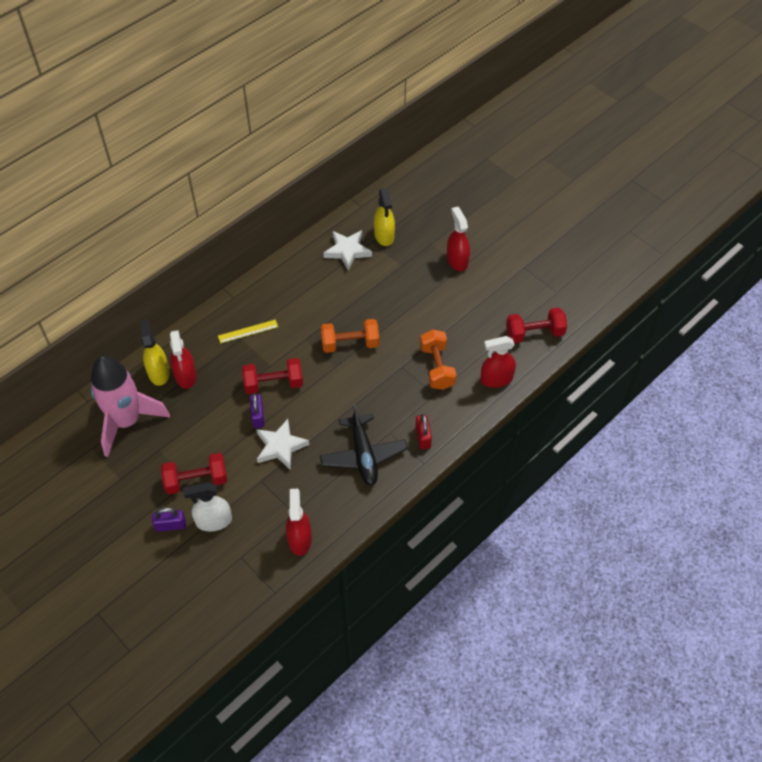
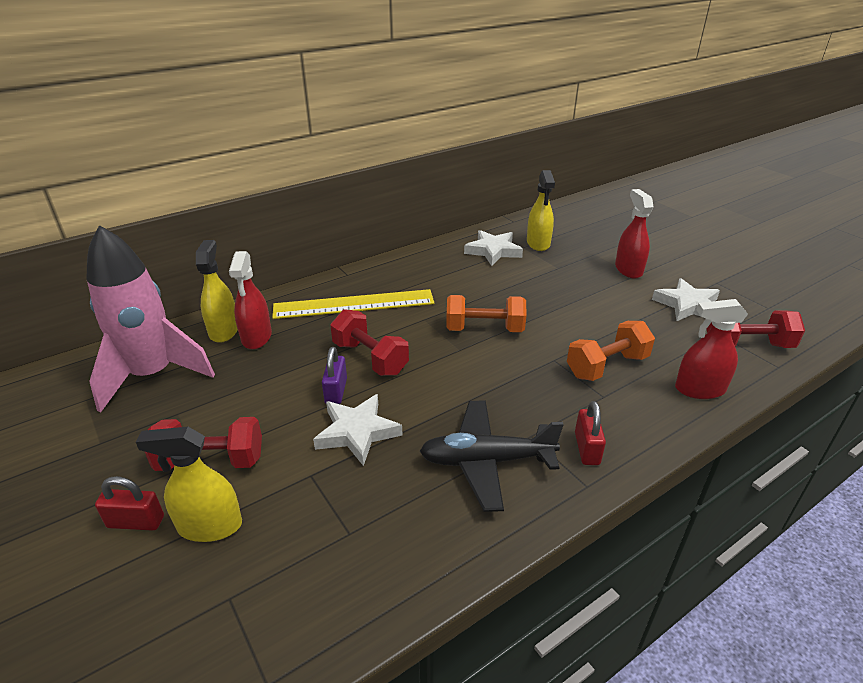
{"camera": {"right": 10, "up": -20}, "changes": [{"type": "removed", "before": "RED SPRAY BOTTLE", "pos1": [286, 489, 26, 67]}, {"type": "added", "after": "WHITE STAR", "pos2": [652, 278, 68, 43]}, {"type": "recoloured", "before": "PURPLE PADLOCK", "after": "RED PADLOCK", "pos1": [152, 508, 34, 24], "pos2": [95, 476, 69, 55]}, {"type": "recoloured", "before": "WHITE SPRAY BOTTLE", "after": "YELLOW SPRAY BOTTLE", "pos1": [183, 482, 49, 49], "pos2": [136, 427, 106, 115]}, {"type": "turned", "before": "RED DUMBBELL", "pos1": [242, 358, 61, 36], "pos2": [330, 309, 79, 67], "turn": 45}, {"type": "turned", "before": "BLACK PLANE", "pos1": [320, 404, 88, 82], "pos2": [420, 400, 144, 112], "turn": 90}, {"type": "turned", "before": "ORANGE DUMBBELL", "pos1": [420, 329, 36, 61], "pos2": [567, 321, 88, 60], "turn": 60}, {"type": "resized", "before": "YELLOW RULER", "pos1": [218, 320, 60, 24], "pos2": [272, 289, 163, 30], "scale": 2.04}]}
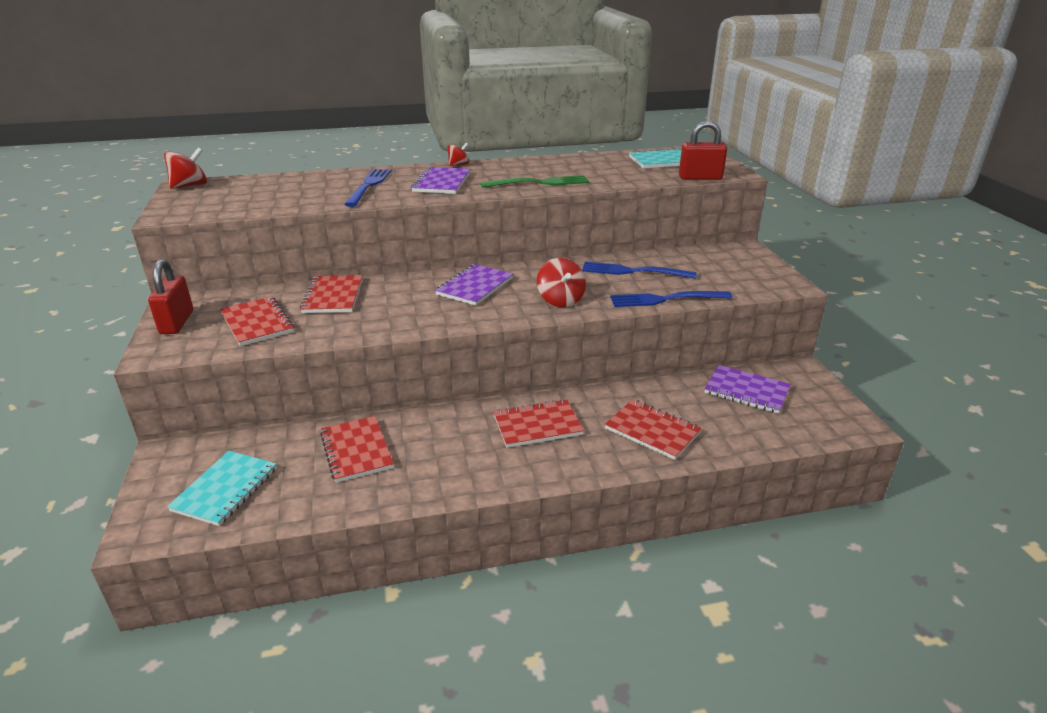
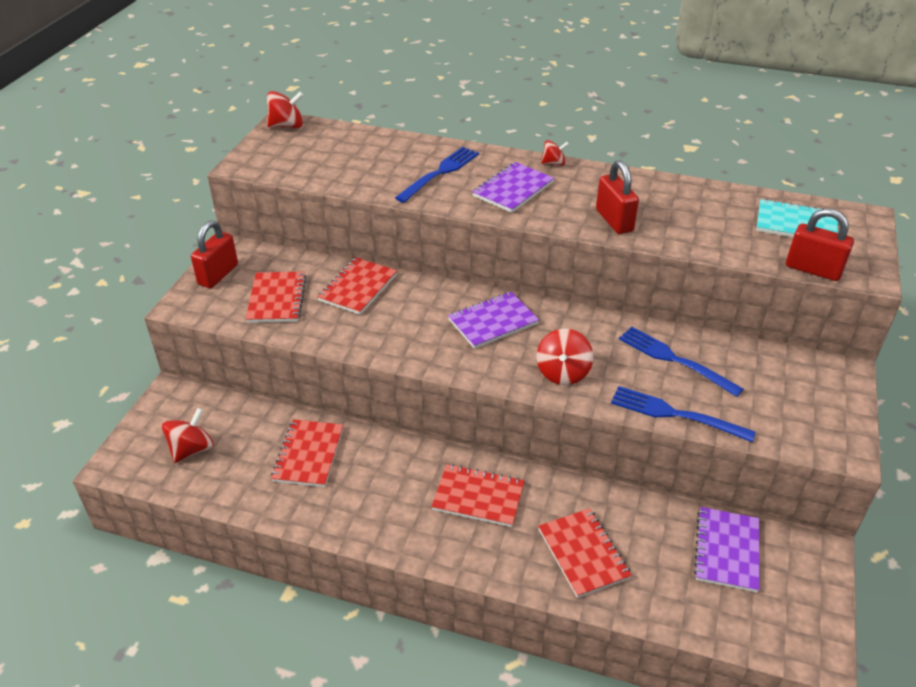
{"camera": {"right": 30, "up": 10}, "changes": [{"type": "replaced", "before": "TURQUOISE NOTEBOOK", "after": "RED SPINNING TOP", "pos1": [167, 451, 110, 75], "pos2": [162, 408, 52, 55]}, {"type": "replaced", "before": "GREEN FORK", "after": "RED PADLOCK", "pos1": [480, 175, 109, 13], "pos2": [596, 160, 43, 74]}, {"type": "turned", "before": "PURPLE NOTEBOOK", "pos1": [704, 365, 87, 49], "pos2": [694, 507, 65, 86], "turn": 45}]}
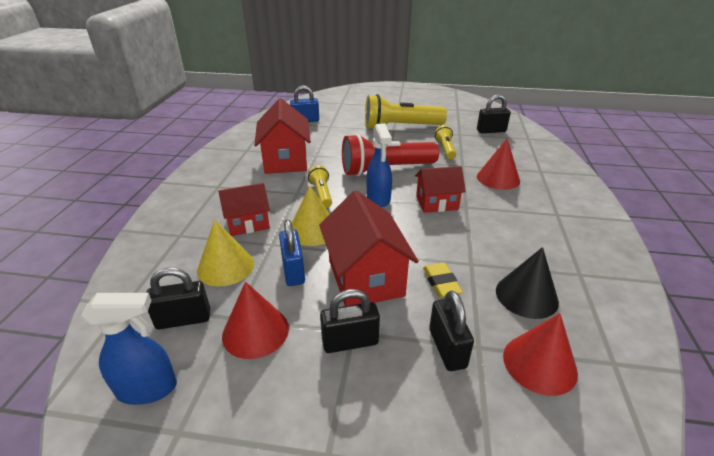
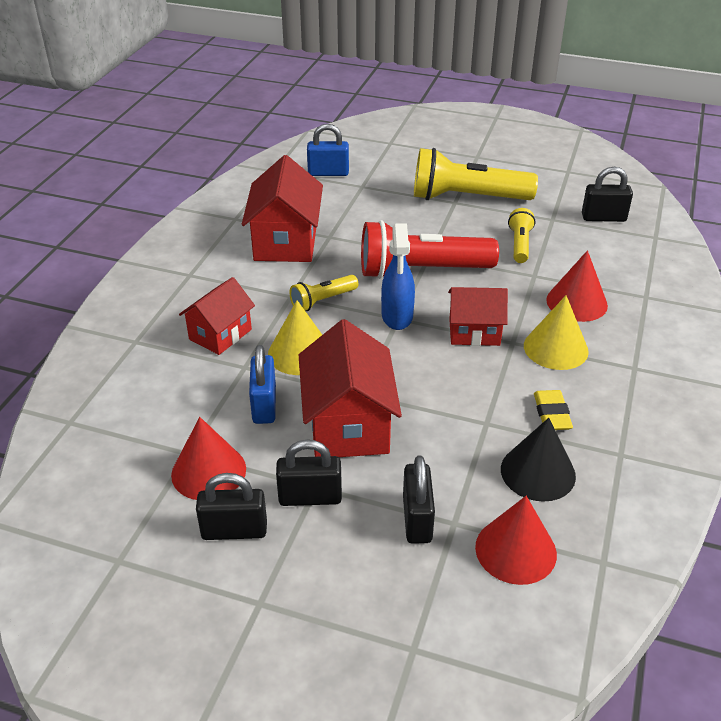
{"camera": {"right": 10, "up": 5}, "changes": [{"type": "removed", "before": "BLUE SPRAY BOTTLE", "pos1": [81, 293, 96, 112]}, {"type": "moved", "before": "BLACK PADLOCK", "pos1": [146, 267, 64, 62], "pos2": [196, 473, 71, 67]}, {"type": "moved", "before": "YELLOW CONE", "pos1": [197, 220, 57, 66], "pos2": [524, 295, 65, 75]}, {"type": "moved", "before": "YELLOW ERASER", "pos1": [423, 263, 40, 35], "pos2": [534, 390, 39, 40]}, {"type": "turned", "before": "RED HOUSE", "pos1": [218, 183, 52, 53], "pos2": [179, 277, 76, 78], "turn": -45}, {"type": "turned", "before": "YELLOW FLASHLIGHT", "pos1": [308, 165, 24, 43], "pos2": [290, 275, 68, 36], "turn": -120}]}
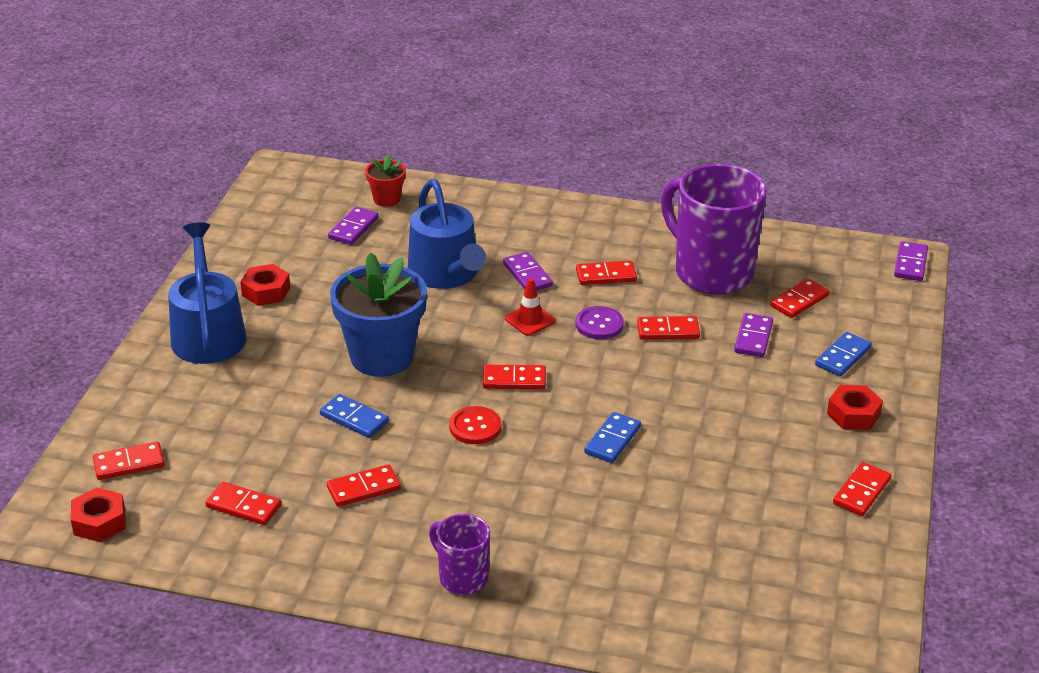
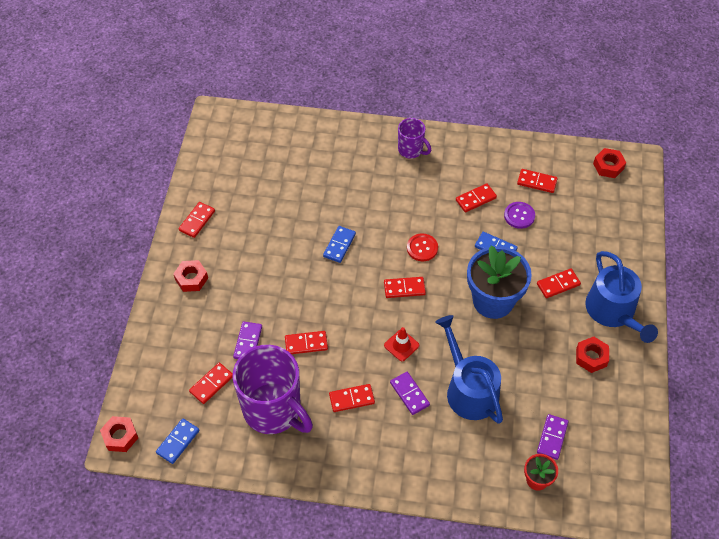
{"camera": {"right": 175, "up": 20}, "changes": [{"type": "moved", "before": "RED DOMINO", "pos1": [93, 442, 72, 38], "pos2": [537, 269, 44, 29]}, {"type": "moved", "before": "PURPLE BUTTON", "pos1": [575, 306, 49, 33], "pos2": [504, 202, 31, 27]}, {"type": "moved", "before": "BLUE DOMINO", "pos1": [815, 332, 57, 45], "pos2": [156, 418, 43, 46]}, {"type": "replaced", "before": "PURPLE DOMINO", "after": "RED NUT", "pos1": [894, 241, 34, 40], "pos2": [100, 416, 38, 36]}]}
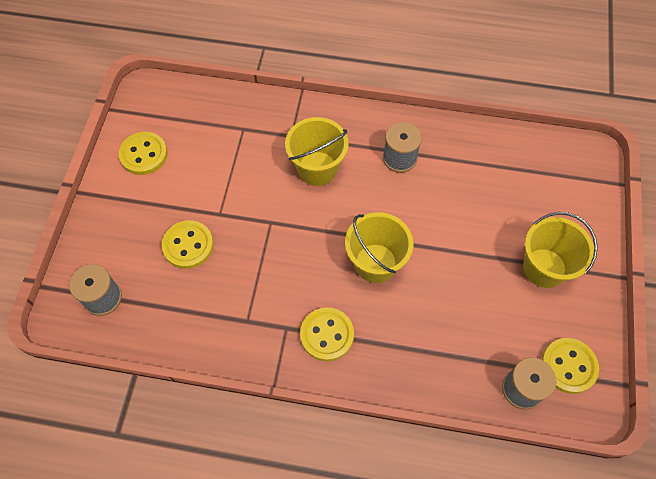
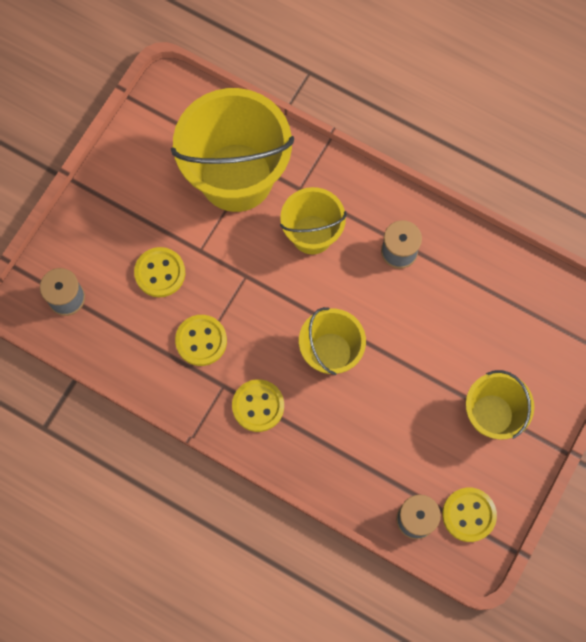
{"camera": {"right": 20, "up": 10}, "changes": [{"type": "added", "after": "YELLOW BUCKET", "pos2": [171, 88, 123, 124]}, {"type": "moved", "before": "YELLOW BUTTON", "pos1": [119, 132, 49, 43], "pos2": [175, 315, 52, 51]}]}
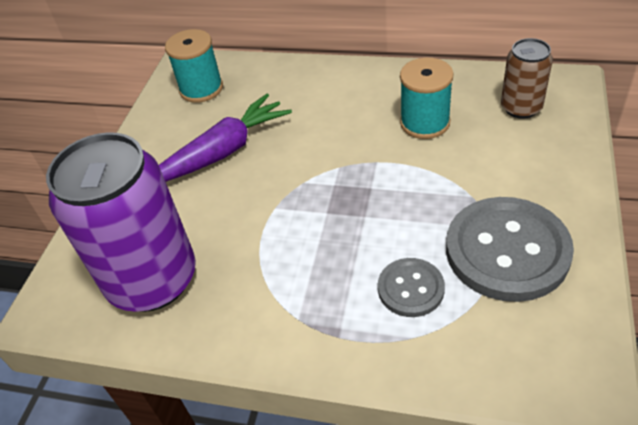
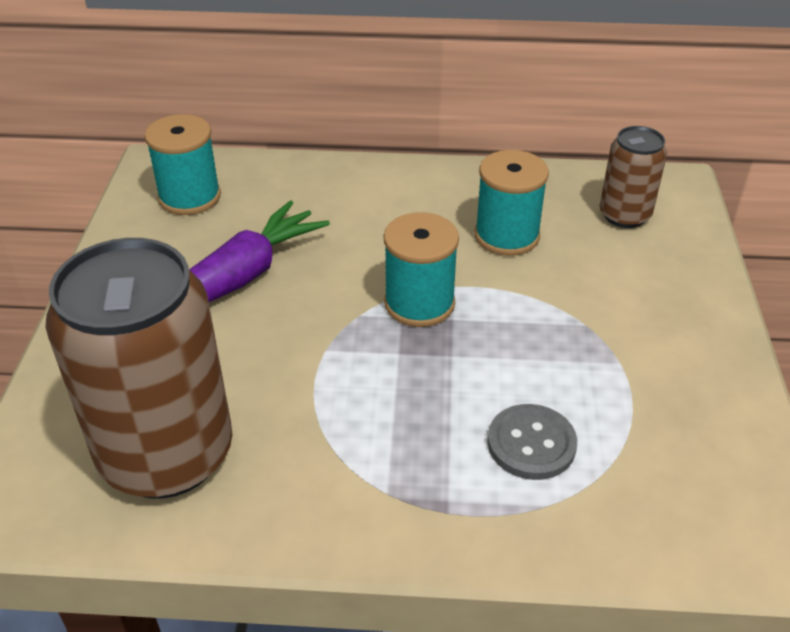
{"camera": {"right": -15, "up": -5}, "changes": [{"type": "removed", "before": "GREY BUTTON", "pos1": [446, 197, 128, 105]}, {"type": "added", "after": "TURQUOISE SPOOL", "pos2": [384, 212, 75, 115]}, {"type": "recoloured", "before": "PURPLE CAN", "after": "BROWN CAN", "pos1": [46, 132, 150, 180], "pos2": [45, 238, 188, 261]}]}
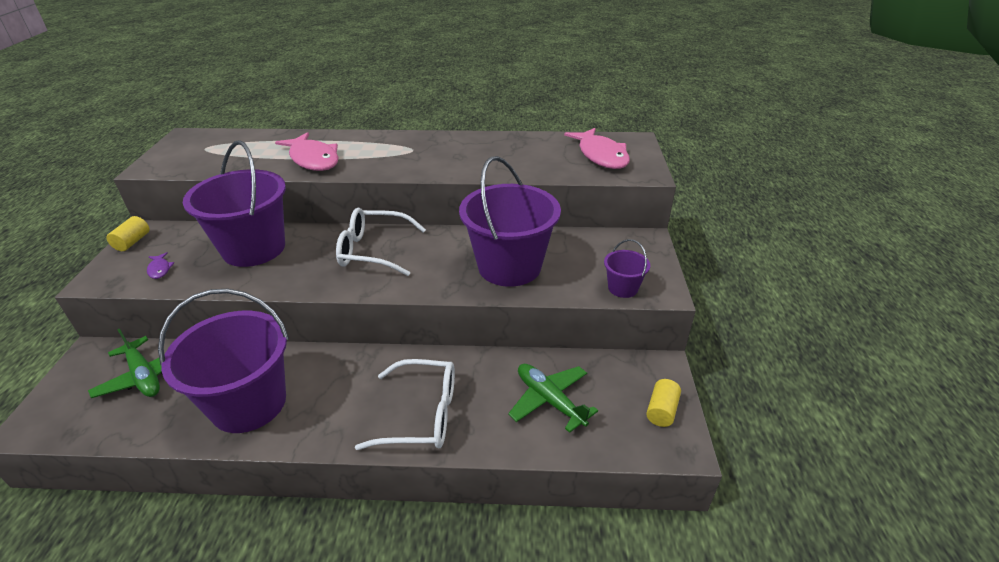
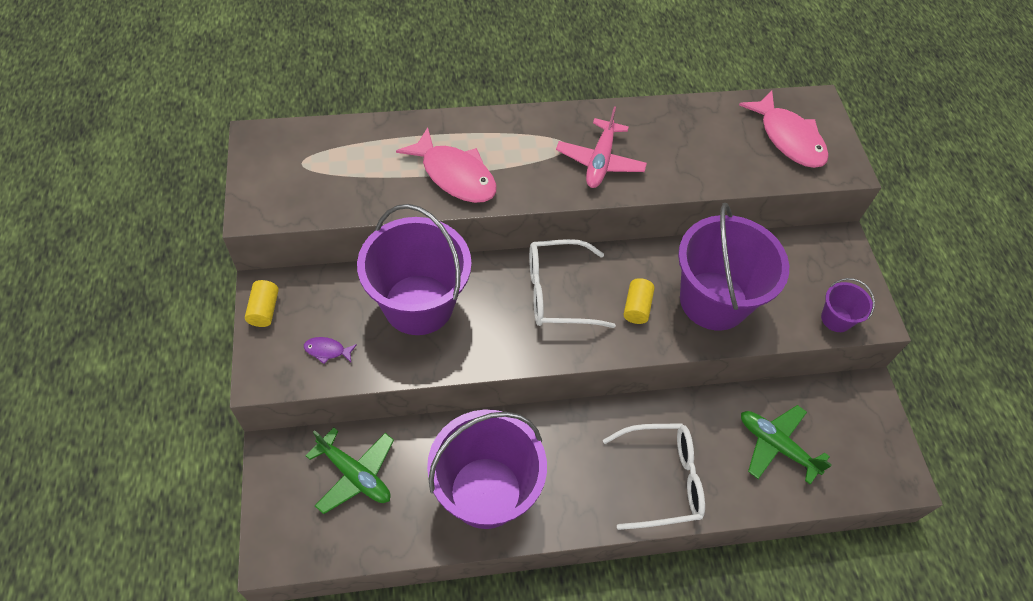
{"camera": {"right": -15, "up": 20}, "changes": [{"type": "added", "after": "PINK PLANE", "pos2": [556, 106, 91, 82]}, {"type": "moved", "before": "YELLOW CYLINDER", "pos1": [646, 379, 35, 48], "pos2": [624, 278, 31, 46]}, {"type": "turned", "before": "PURPLE FISH", "pos1": [147, 252, 27, 27], "pos2": [304, 337, 53, 27], "turn": 135}]}
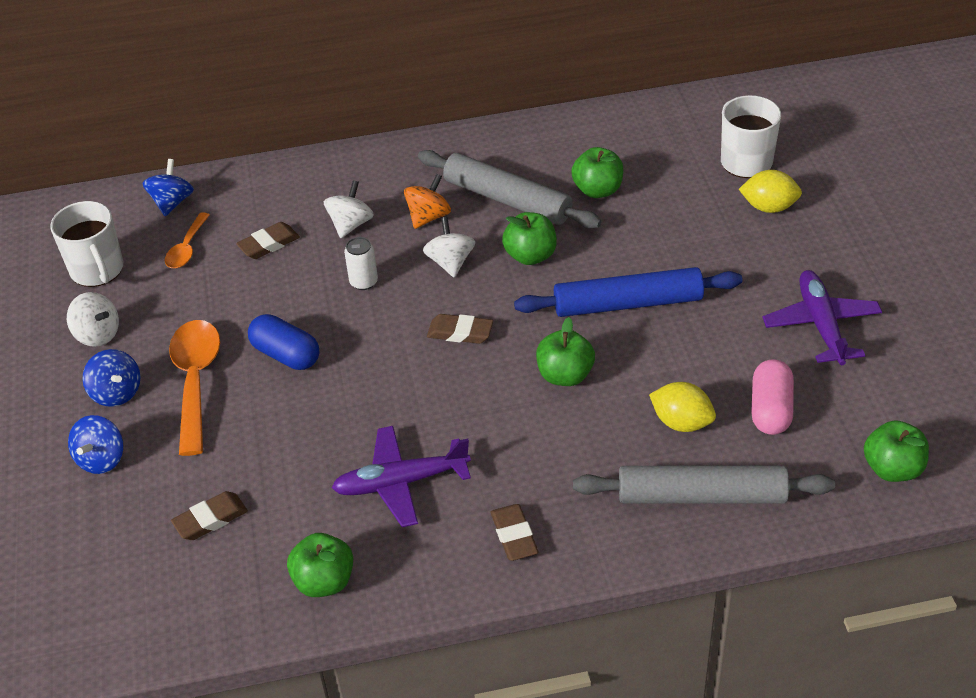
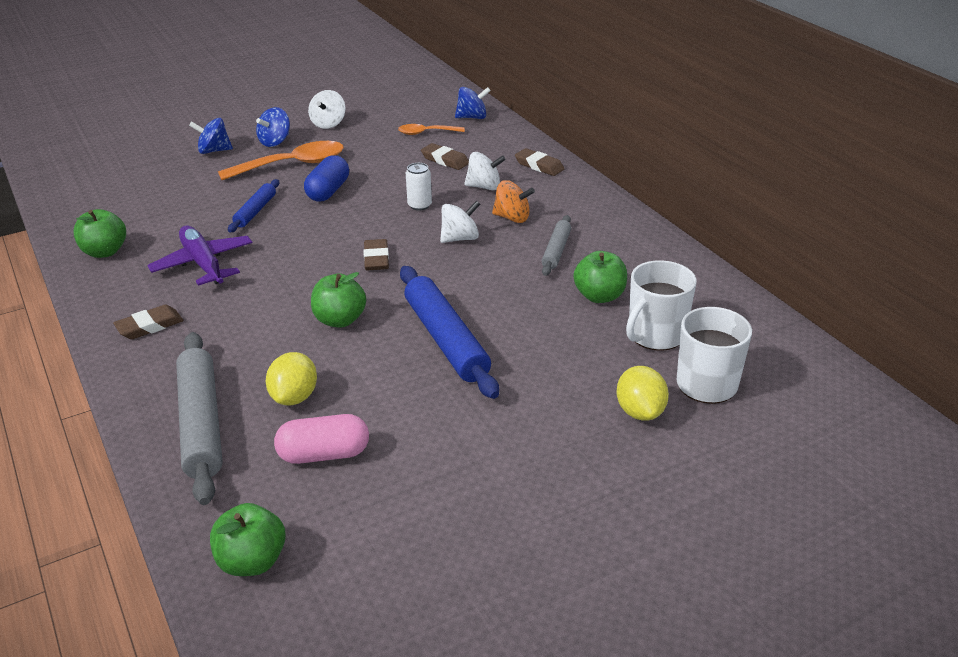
{"camera": {"right": 70, "up": -10}, "changes": [{"type": "removed", "before": "GREEN APPLE", "pos1": [502, 212, 55, 53]}, {"type": "removed", "before": "PURPLE PLANE", "pos1": [762, 270, 120, 95]}, {"type": "added", "after": "BLUE ROLLING PIN", "pos2": [228, 179, 51, 54]}, {"type": "moved", "before": "WHITE MUG", "pos1": [50, 201, 73, 86], "pos2": [626, 260, 71, 91]}, {"type": "moved", "before": "BROWN ERASER", "pos1": [171, 491, 77, 49], "pos2": [515, 148, 49, 28]}, {"type": "resized", "before": "GREY ROLLING PIN", "pos1": [418, 150, 183, 78], "pos2": [542, 215, 29, 61], "scale": 0.55}]}
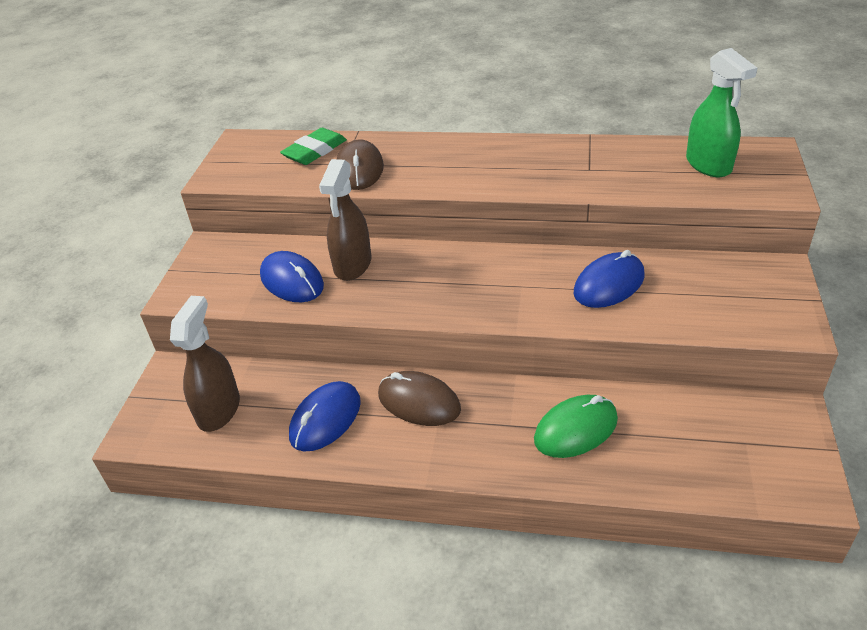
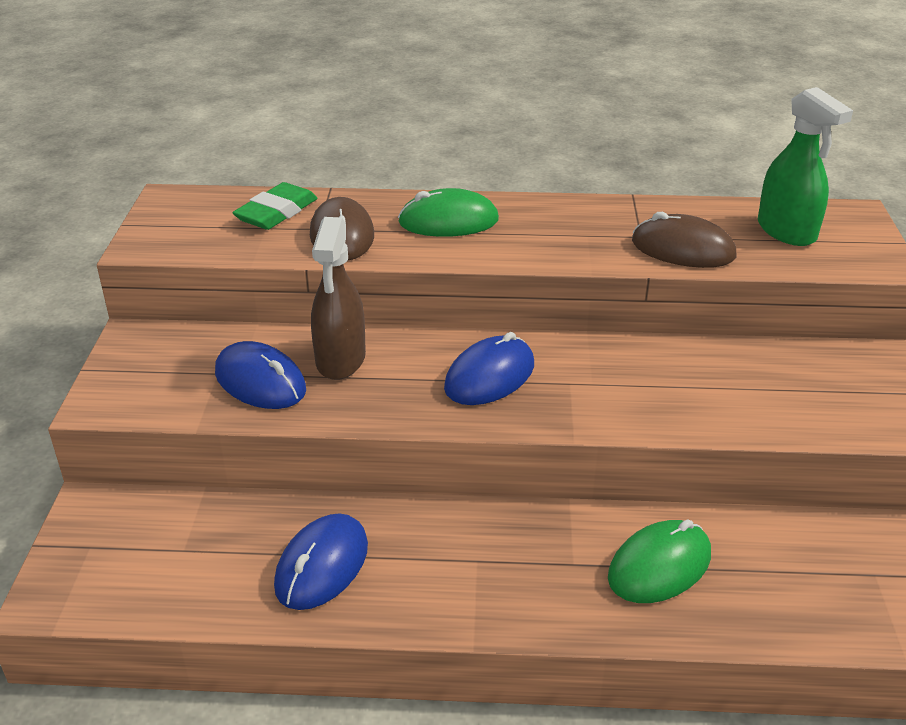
{"camera": {"right": -10, "up": -5}, "changes": [{"type": "removed", "before": "BROWN SPRAY BOTTLE", "pos1": [170, 296, 70, 136]}, {"type": "added", "after": "GREEN MOUSE", "pos2": [398, 188, 101, 49]}, {"type": "moved", "before": "BROWN MOUSE", "pos1": [378, 371, 83, 55], "pos2": [632, 212, 105, 56]}, {"type": "moved", "before": "BLUE MOUSE", "pos1": [574, 250, 71, 58], "pos2": [444, 332, 90, 73]}]}
